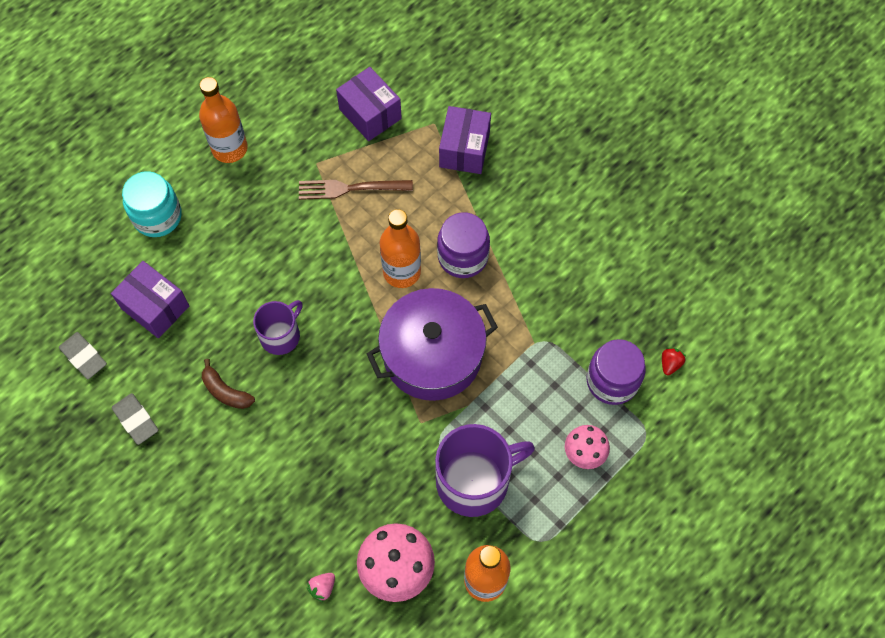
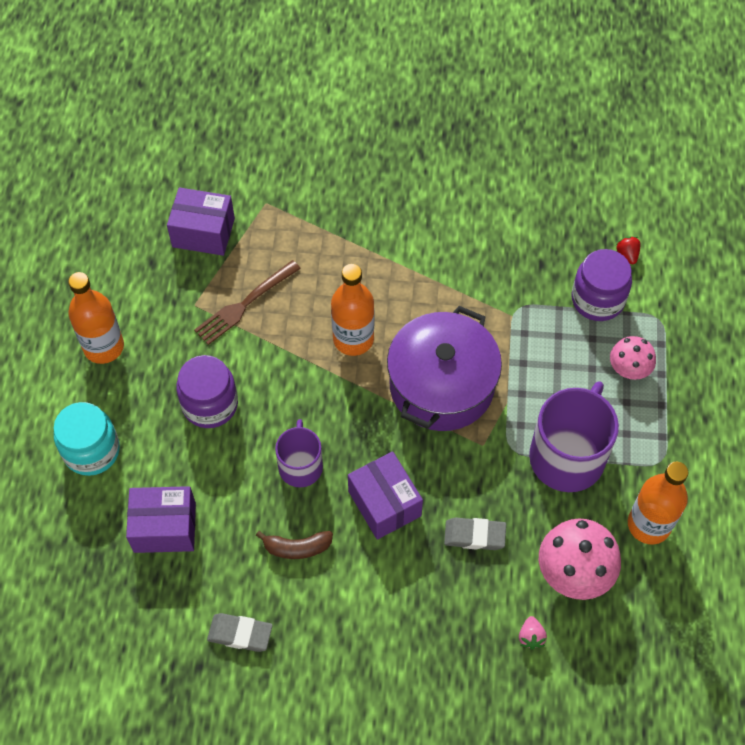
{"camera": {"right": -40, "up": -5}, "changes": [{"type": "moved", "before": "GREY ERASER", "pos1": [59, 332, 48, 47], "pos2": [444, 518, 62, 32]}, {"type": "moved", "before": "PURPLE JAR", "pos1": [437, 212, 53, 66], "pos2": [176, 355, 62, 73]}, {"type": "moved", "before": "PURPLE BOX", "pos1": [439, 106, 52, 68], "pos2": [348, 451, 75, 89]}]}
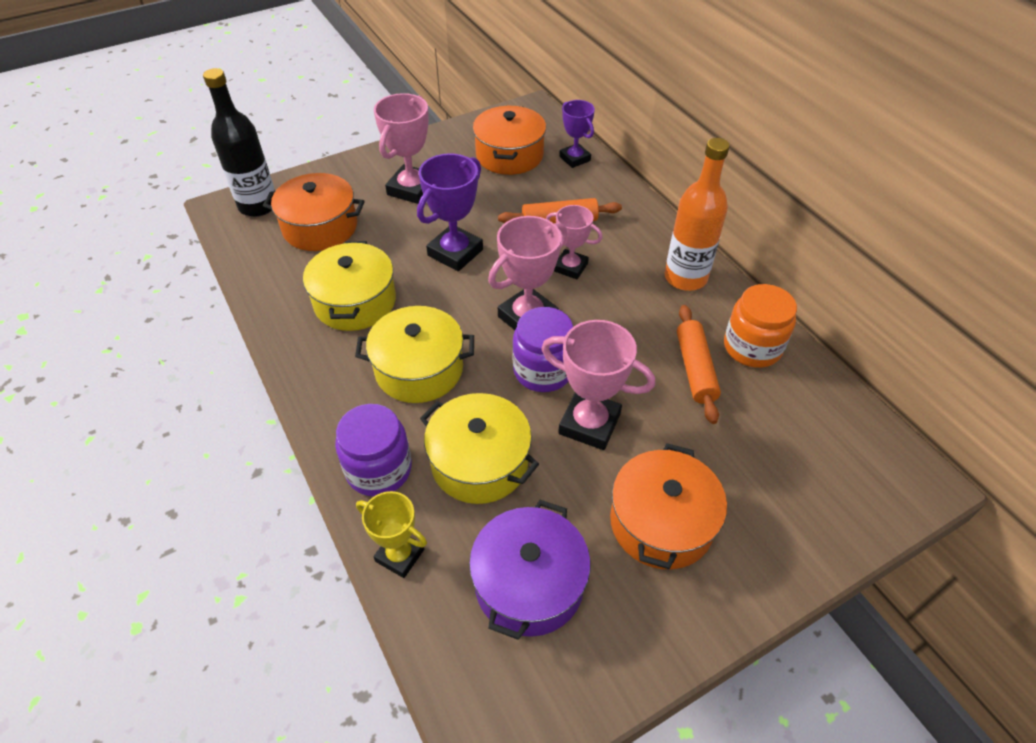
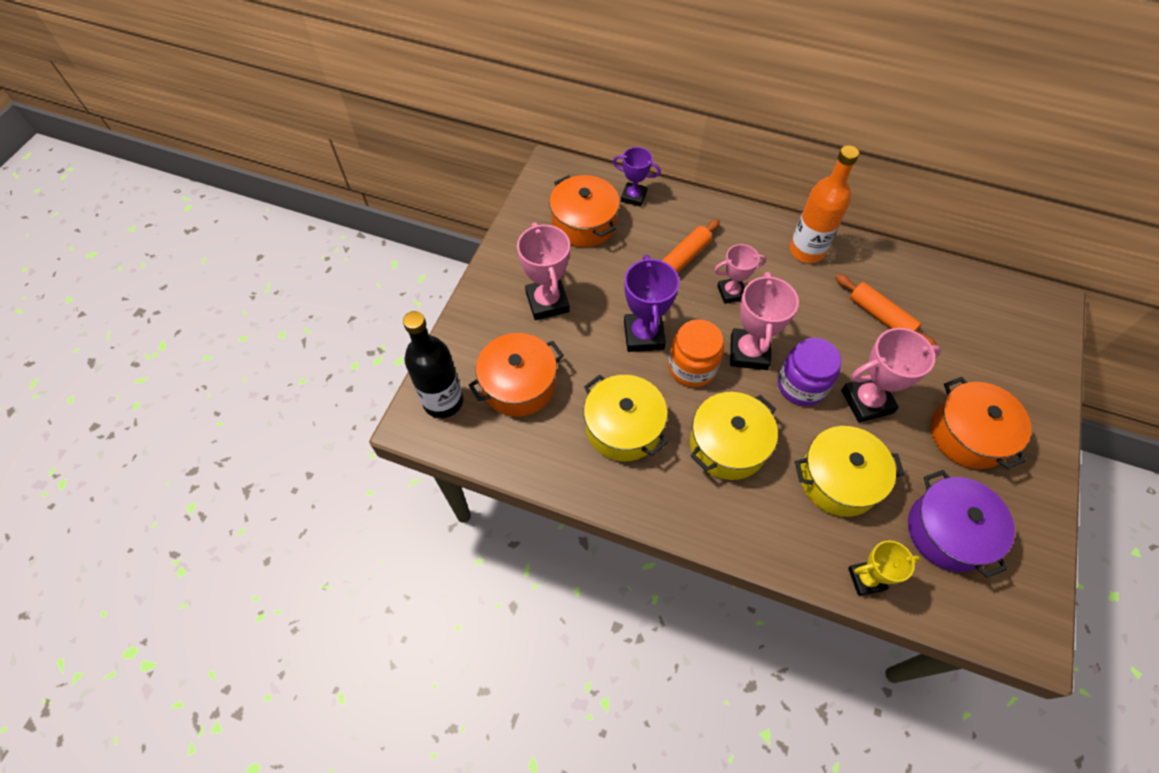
{"camera": {"right": -40, "up": 10}, "changes": [{"type": "removed", "before": "PURPLE JAR", "pos1": [335, 404, 77, 93]}, {"type": "moved", "before": "ORANGE JAR", "pos1": [724, 284, 73, 84], "pos2": [668, 319, 56, 68]}]}
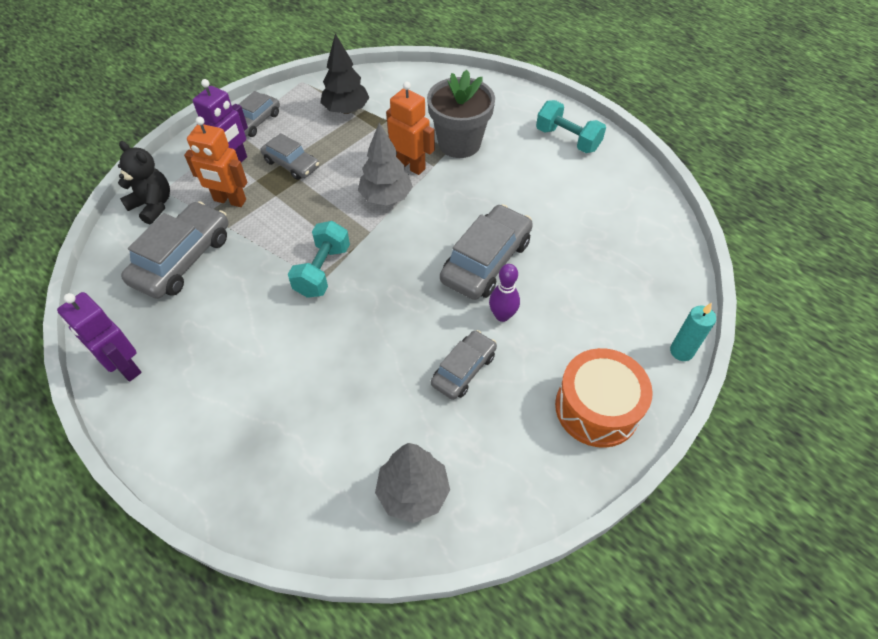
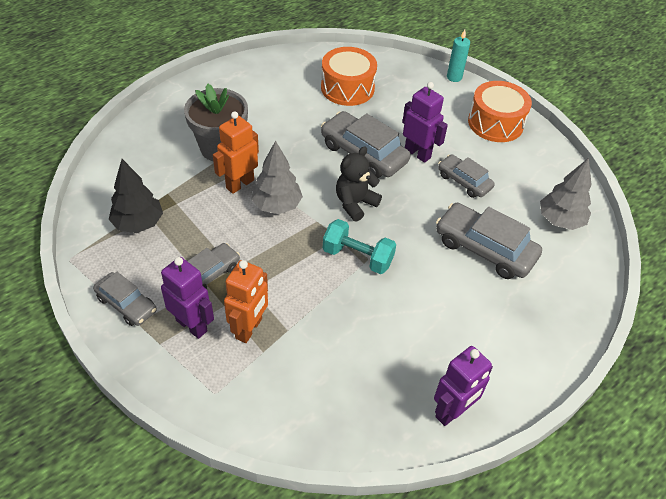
{"camera": {"right": -85, "up": -5}, "changes": [{"type": "removed", "before": "TURQUOISE DUMBBELL", "pos1": [536, 100, 70, 53]}, {"type": "added", "after": "ORANGE DRUM", "pos2": [321, 47, 56, 59]}, {"type": "moved", "before": "BLACK TEDDY BEAR", "pos1": [118, 141, 52, 83], "pos2": [336, 146, 46, 76]}, {"type": "moved", "before": "GREY CAR", "pos1": [121, 201, 107, 98], "pos2": [436, 203, 106, 76]}, {"type": "replaced", "before": "PURPLE BOWLING PIN", "after": "PURPLE ROBOT", "pos1": [489, 264, 31, 58], "pos2": [402, 82, 46, 81]}]}
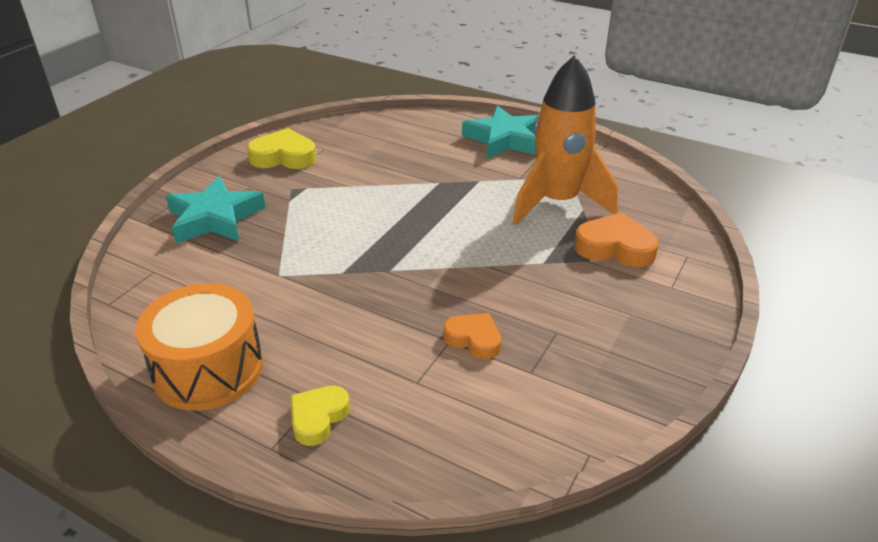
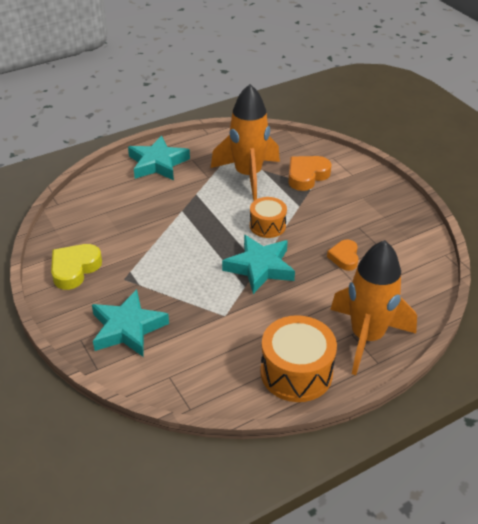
{"camera": {"right": -60, "up": 5}, "changes": [{"type": "added", "after": "TURQUOISE STAR", "pos2": [222, 235, 73, 59]}, {"type": "added", "after": "ORANGE DRUM", "pos2": [250, 197, 37, 41]}, {"type": "replaced", "before": "YELLOW HEART", "after": "ORANGE ROCKET", "pos1": [290, 386, 60, 60], "pos2": [330, 240, 87, 135]}, {"type": "turned", "before": "ORANGE HEART", "pos1": [444, 313, 57, 46], "pos2": [327, 239, 32, 32], "turn": -60}]}
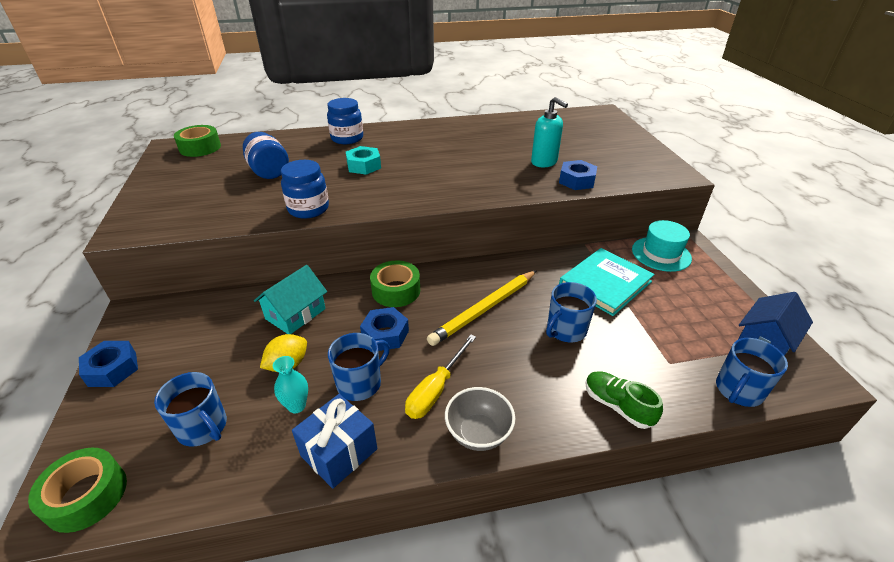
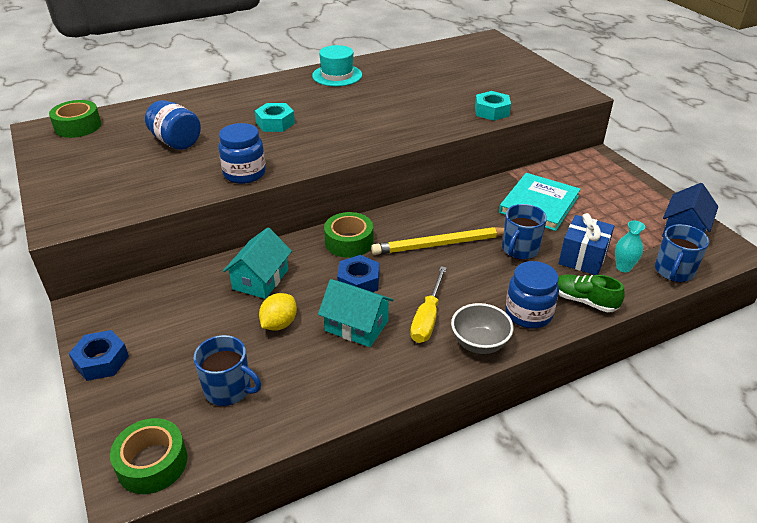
{"camera": {"right": -15, "up": 0}, "changes": [{"type": "removed", "before": "TURQUOISE SOAP DISPENSER", "pos1": [531, 97, 37, 70]}, {"type": "moved", "before": "TURQUOISE VASE", "pos1": [273, 356, 35, 57], "pos2": [615, 221, 30, 51]}, {"type": "moved", "before": "BLUE GIFT", "pos1": [292, 394, 85, 95], "pos2": [559, 213, 55, 62]}, {"type": "moved", "before": "BLUE JAR", "pos1": [327, 98, 36, 46], "pos2": [505, 261, 54, 68]}, {"type": "moved", "before": "TURQUOISE HAT", "pos1": [632, 220, 60, 52], "pos2": [312, 45, 50, 41]}, {"type": "replaced", "before": "BLUE MUG", "after": "TURQUOISE HOUSE", "pos1": [328, 333, 62, 68], "pos2": [318, 279, 76, 68]}, {"type": "recoloured", "before": "BLUE NUT", "after": "TURQUOISE NUT", "pos1": [559, 160, 38, 30], "pos2": [475, 91, 36, 30]}, {"type": "turned", "before": "YELLOW PENCIL", "pos1": [427, 270, 110, 76], "pos2": [371, 227, 133, 28], "turn": 45}]}
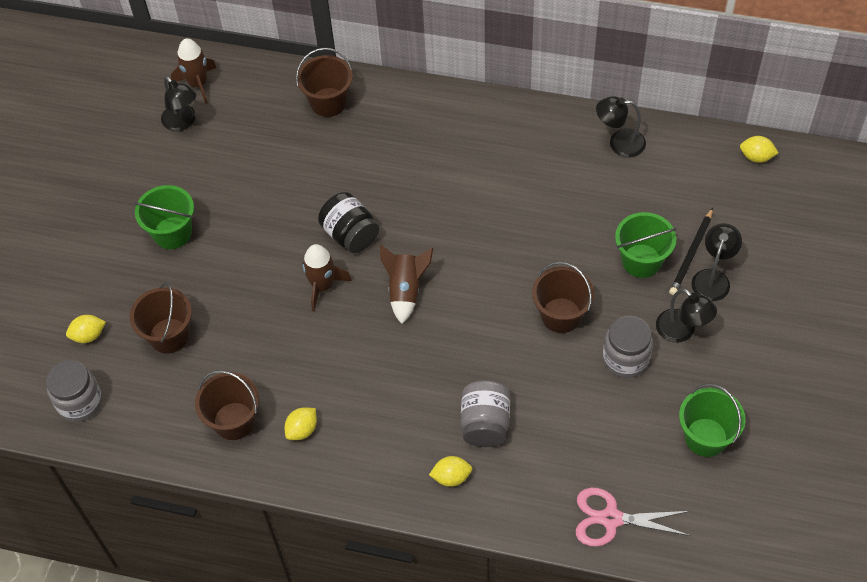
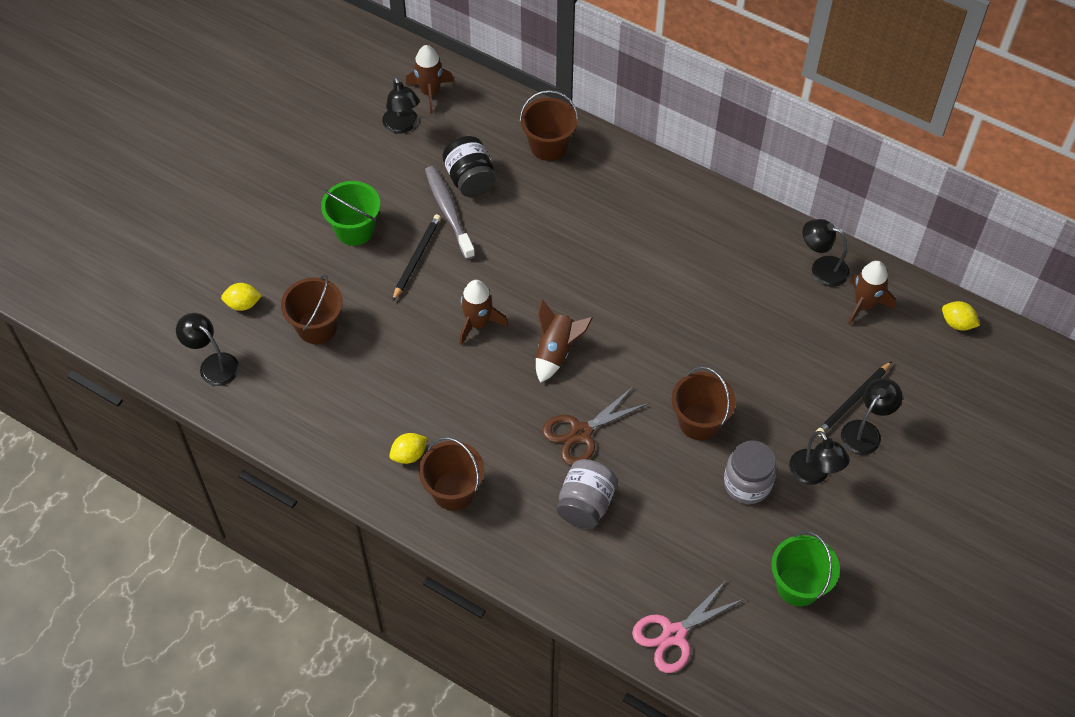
{"camera": {"right": 15, "up": 0}, "changes": [{"type": "removed", "before": "YELLOW LEMON", "pos1": [429, 456, 43, 31]}, {"type": "removed", "before": "GREEN BUCKET", "pos1": [615, 212, 61, 66]}, {"type": "added", "after": "BLACK PENCIL", "pos2": [392, 214, 49, 87]}, {"type": "added", "after": "GREY TOOTHBRUSH", "pos2": [425, 166, 50, 94]}, {"type": "added", "after": "BROWN SCISSORS", "pos2": [542, 387, 107, 79]}, {"type": "added", "after": "BROWN ROCKET", "pos2": [848, 261, 48, 64]}, {"type": "moved", "before": "BROWN BUCKET", "pos1": [195, 370, 64, 70], "pos2": [419, 437, 65, 73]}, {"type": "moved", "before": "BLACK JAR", "pos1": [318, 192, 61, 61], "pos2": [442, 136, 54, 61]}, {"type": "replaced", "before": "GREY JAR", "after": "BLACK LAMP", "pos1": [46, 360, 56, 62], "pos2": [176, 313, 63, 73]}, {"type": "turned", "before": "PINK SCISSORS", "pos1": [576, 488, 115, 59], "pos2": [632, 579, 112, 94], "turn": -60}]}
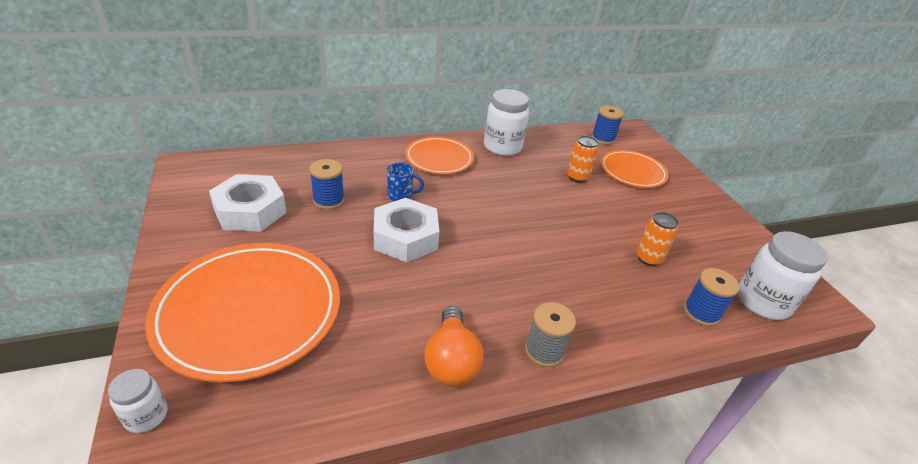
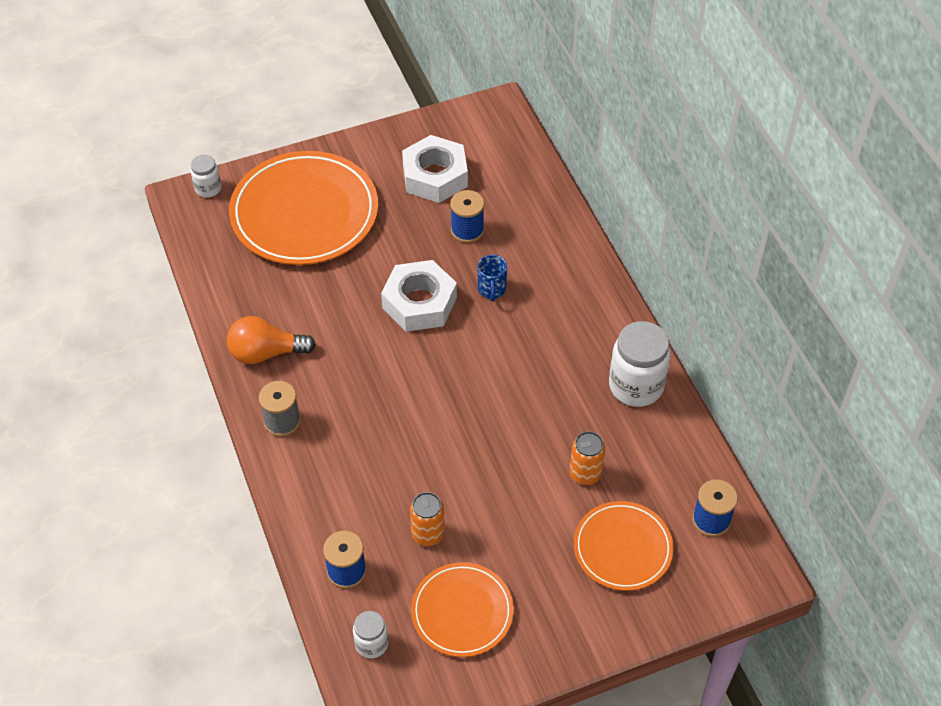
{"camera": {"right": 90, "up": 15}, "changes": [{"type": "moved", "before": "ORANGE PLATE", "pos1": [405, 137, 69, 37], "pos2": [411, 562, 103, 95]}, {"type": "resized", "before": "WHITE JAR", "pos1": [737, 231, 91, 89], "pos2": [353, 611, 35, 47], "scale": 0.54}]}
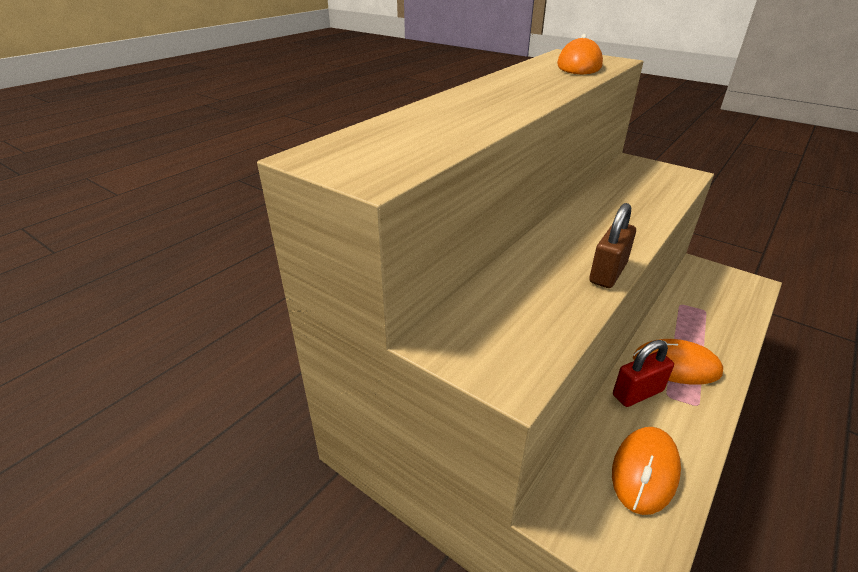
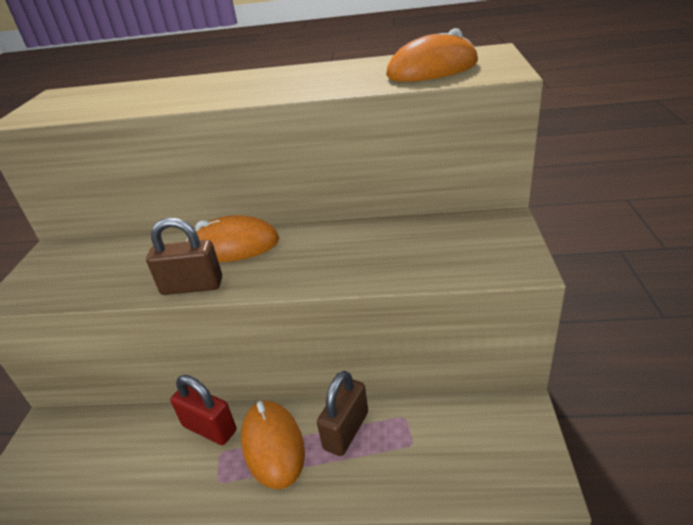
{"camera": {"right": 60, "up": 0}, "changes": [{"type": "added", "after": "BROWN PADLOCK", "pos2": [317, 371, 51, 85]}, {"type": "moved", "before": "ORANGE MOUSE", "pos1": [612, 427, 69, 88], "pos2": [186, 215, 93, 47]}]}
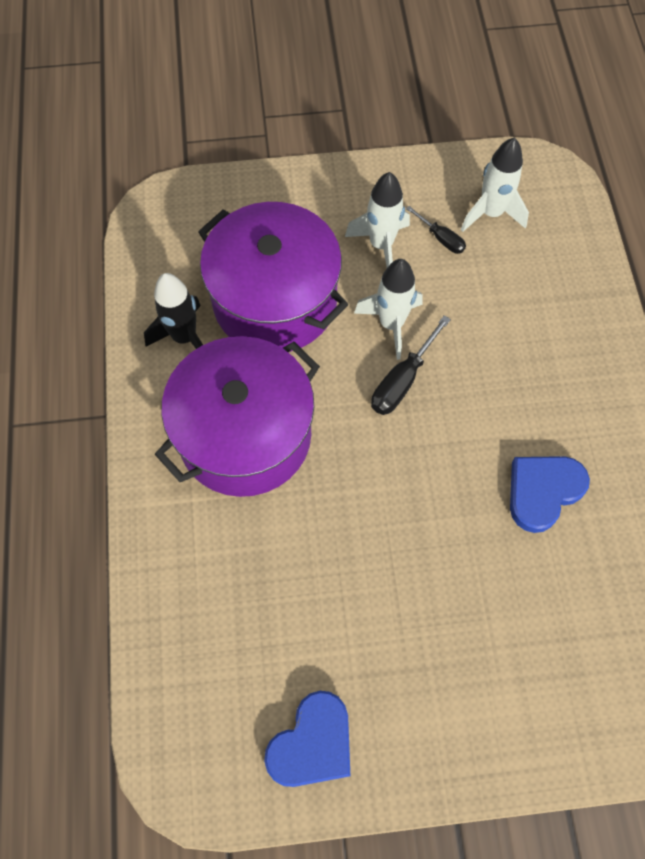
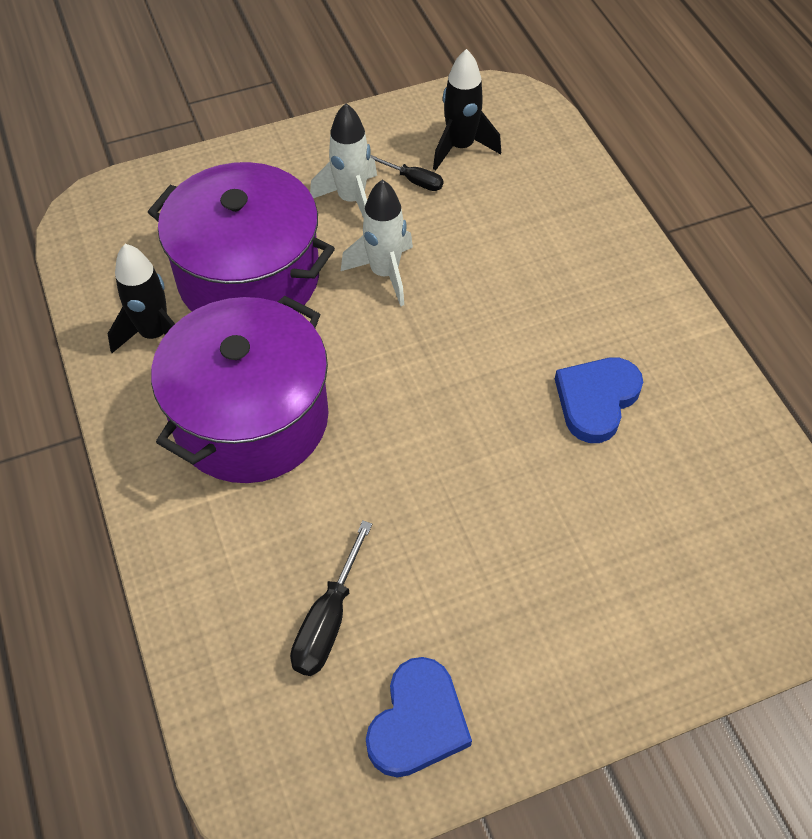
{"camera": {"right": -15, "up": -10}, "changes": [{"type": "moved", "before": "BLACK SCREWDRIVER", "pos1": [371, 315, 80, 100], "pos2": [290, 520, 83, 156]}, {"type": "recoloured", "before": "WHITE ROCKET", "after": "BLACK ROCKET", "pos1": [461, 137, 68, 95], "pos2": [433, 49, 68, 121]}]}
